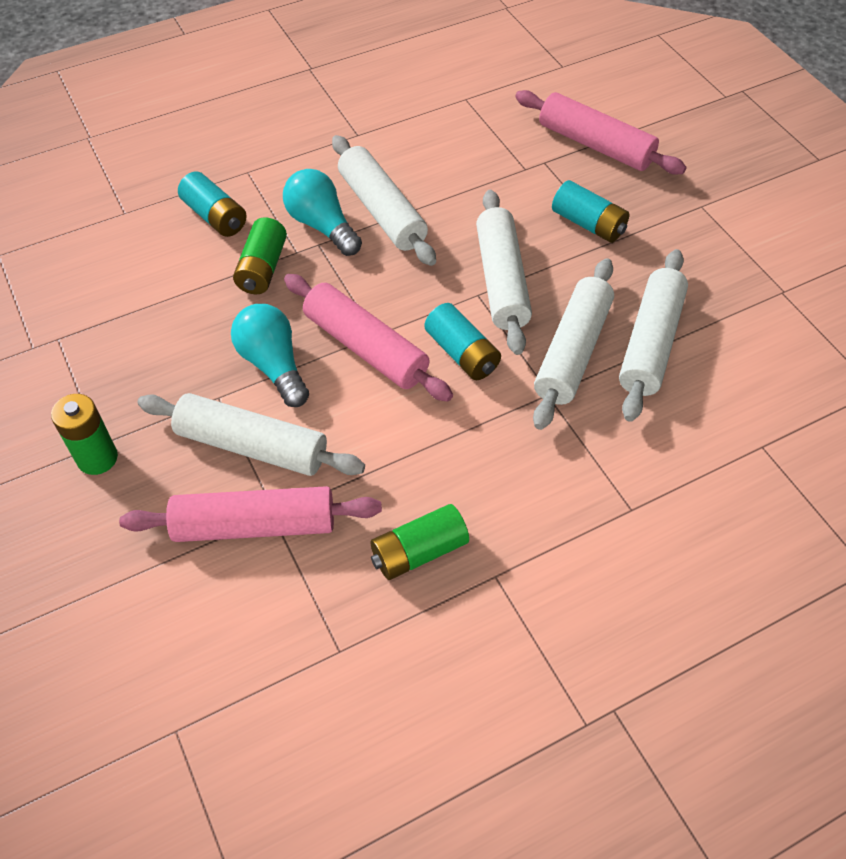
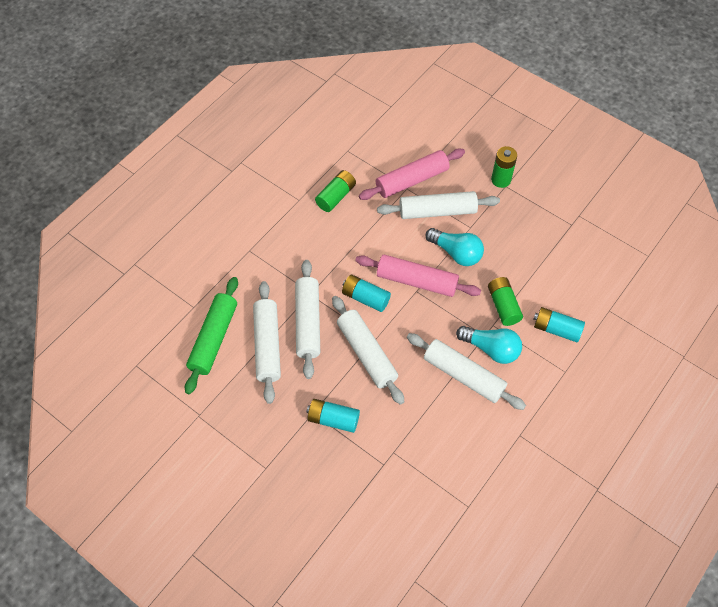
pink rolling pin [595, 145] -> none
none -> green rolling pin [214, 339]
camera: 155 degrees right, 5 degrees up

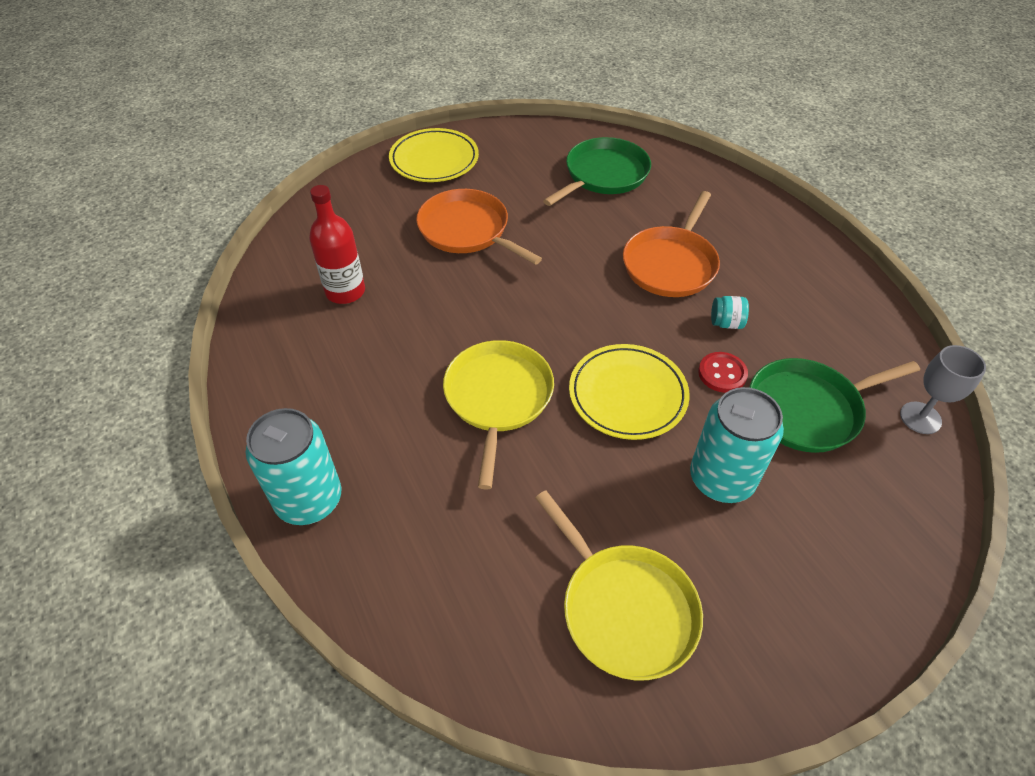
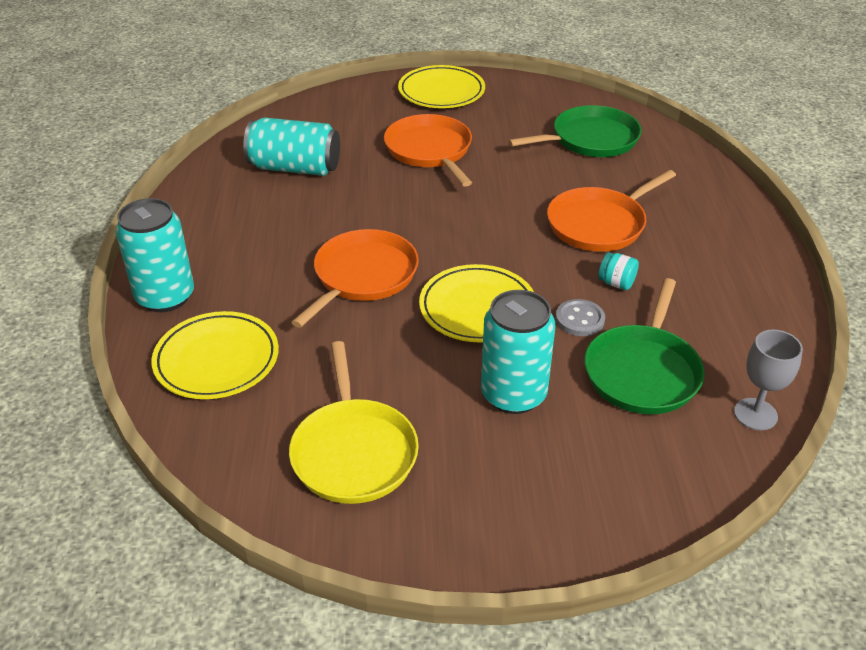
red bottle [345, 291] -> turquoise can [295, 168]
yellow pan [498, 398] -> orange pan [362, 276]
red button [722, 373] -> grey button [579, 319]
green pan [808, 409] -> green pan [643, 371], 75 degrees counterclockwise
none -> yellow plate [217, 360]
camera: 25 degrees right, 10 degrees down

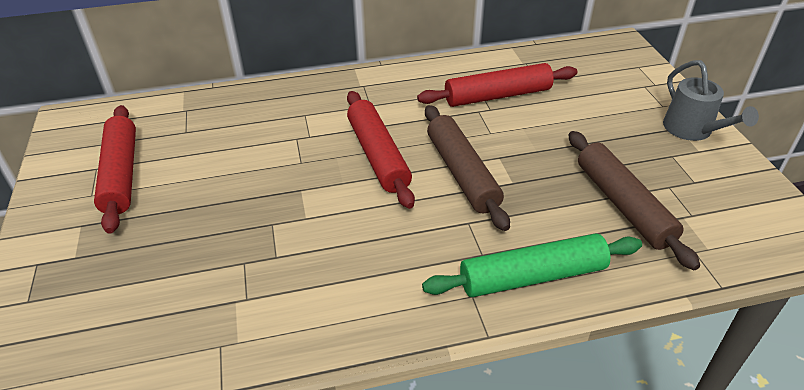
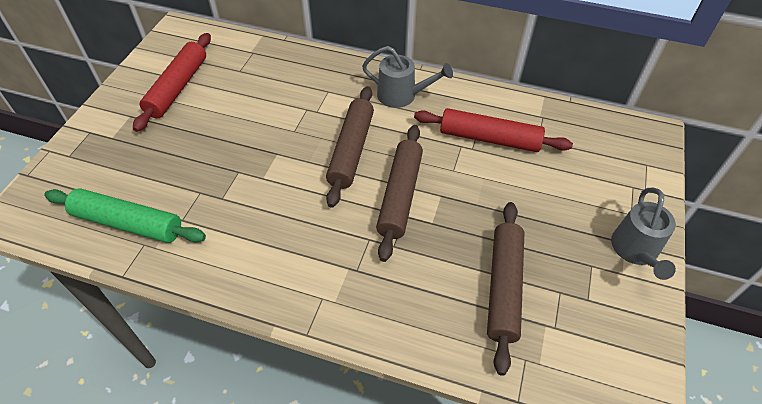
red rolling pin [377, 155] -> brown rolling pin [351, 150]
green rolling pin [532, 276] -> green rolling pin [128, 223], shifted
none -> grey watering can [402, 95]
camera: 30 degrees right, 10 degrees up

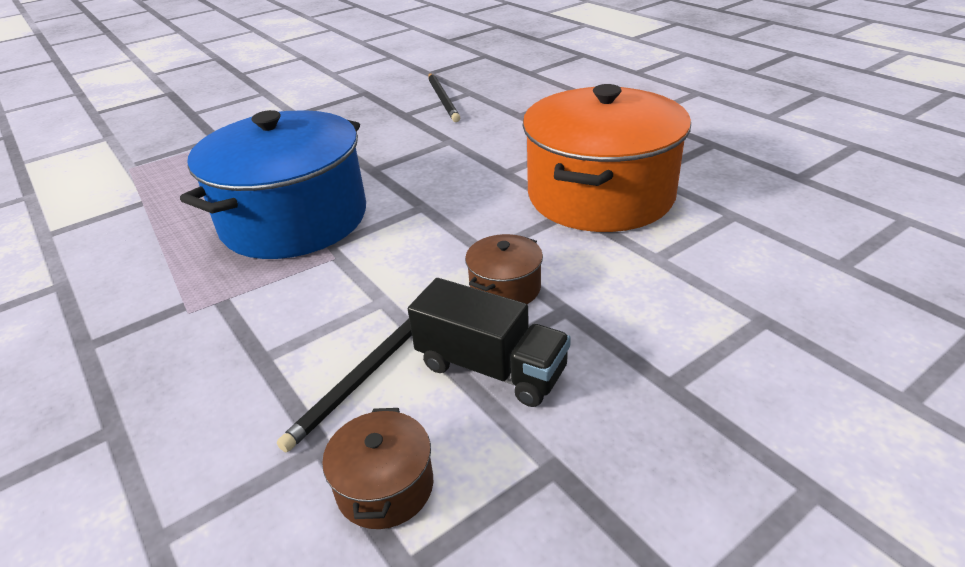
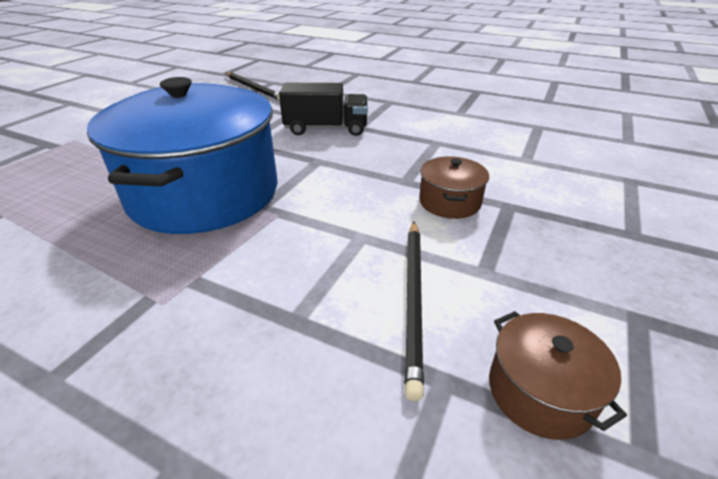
black truck [491, 368] -> black truck [326, 129], shifted
orange pot [600, 195] -> none
camera: 30 degrees left, 0 degrees up

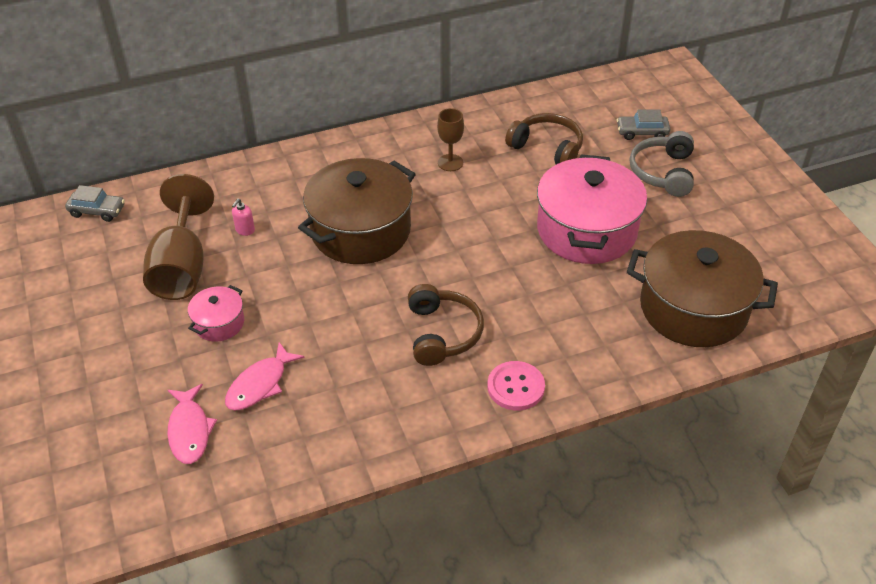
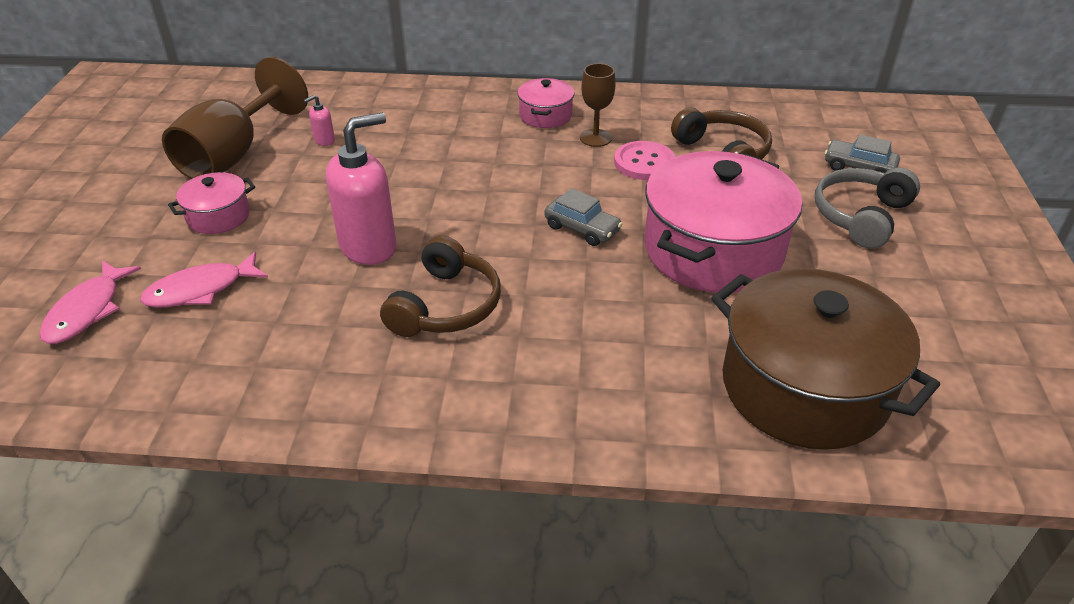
grey car [97, 211] -> grey car [582, 229], shifted
brown pot [360, 231] -> none
pink button [516, 387] -> pink button [644, 162], shifted
none -> pink soap dispenser [369, 247]
none -> pink pot [545, 115]
camera: 25 degrees right, 5 degrees down

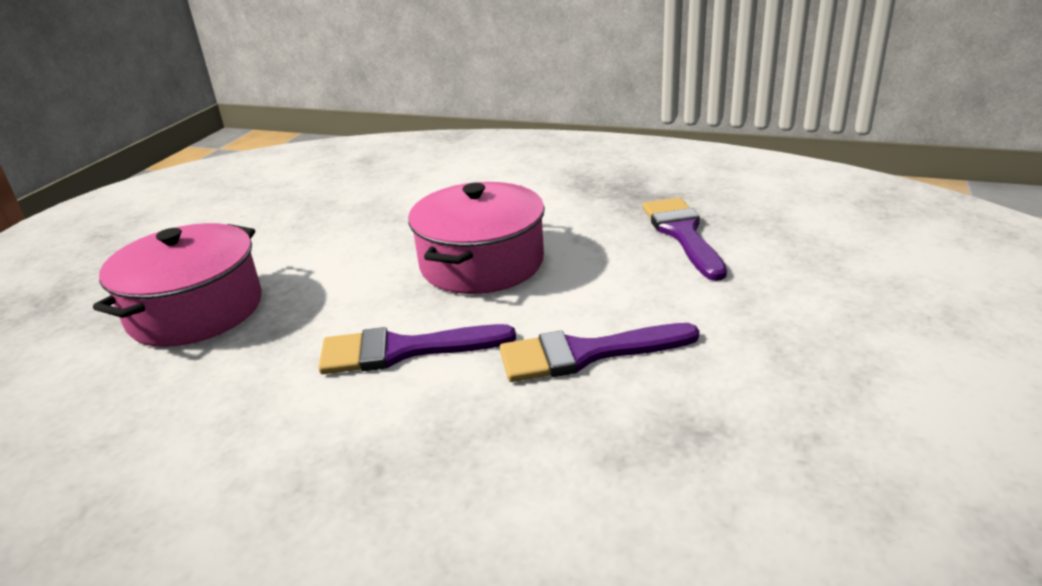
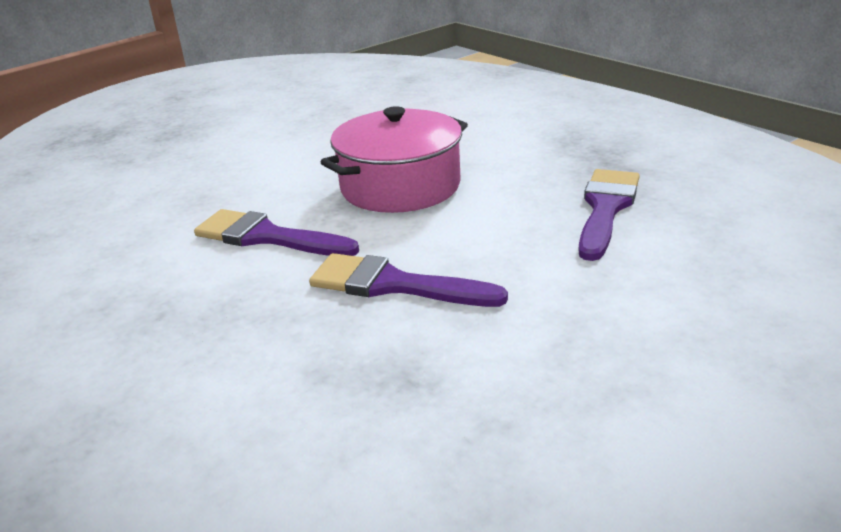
pink pot [196, 310] -> none
camera: 30 degrees right, 0 degrees up

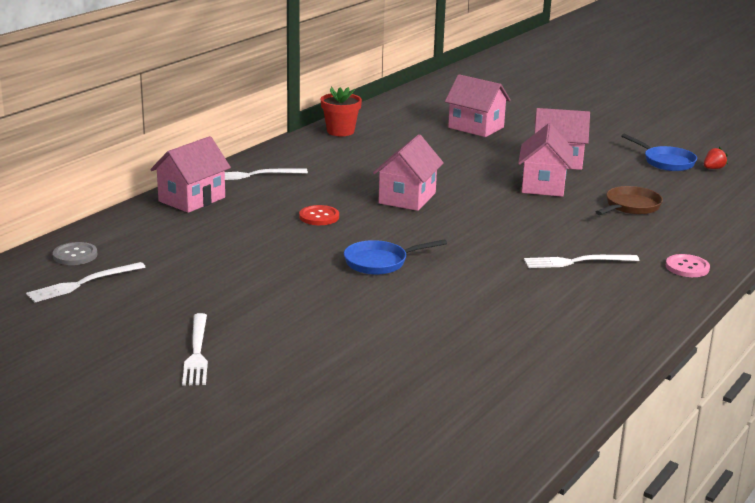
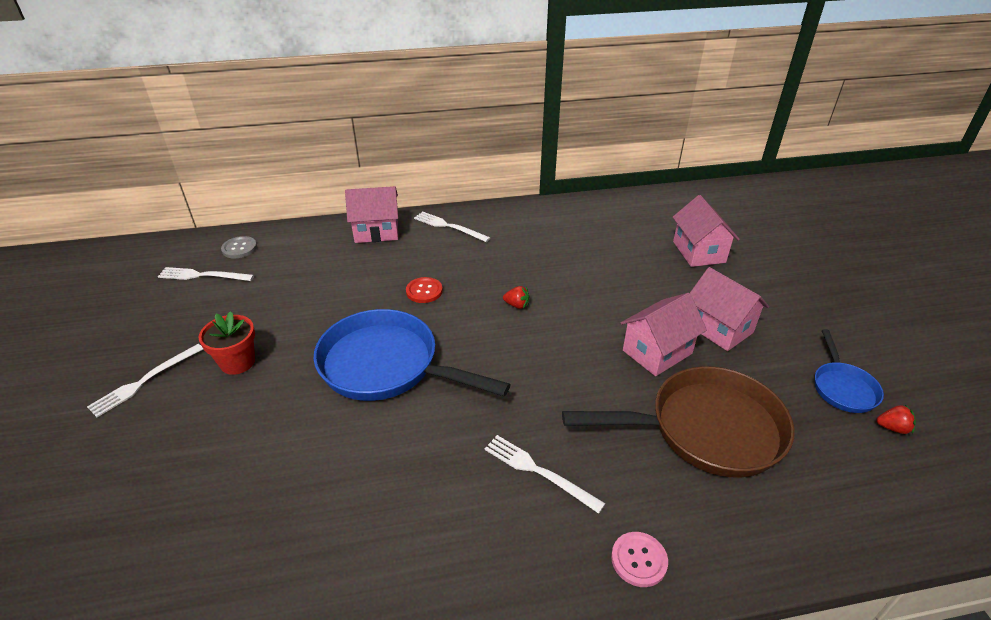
red flower pot [340, 131] -> red flower pot [237, 362], shifted
blue pan [380, 262] -> blue pan [386, 365], x1.97
pink house [407, 198] -> red strawberry [517, 305]
brown pan [630, 207] -> brown pan [706, 429], x1.97
camera: 45 degrees right, 15 degrees up

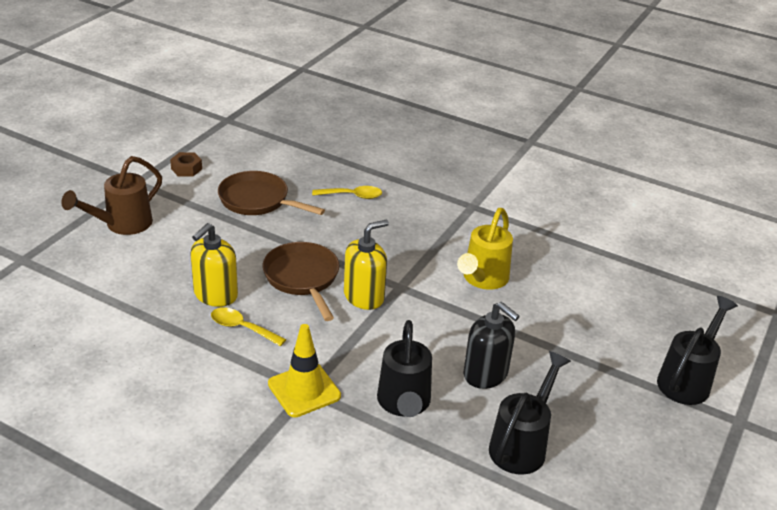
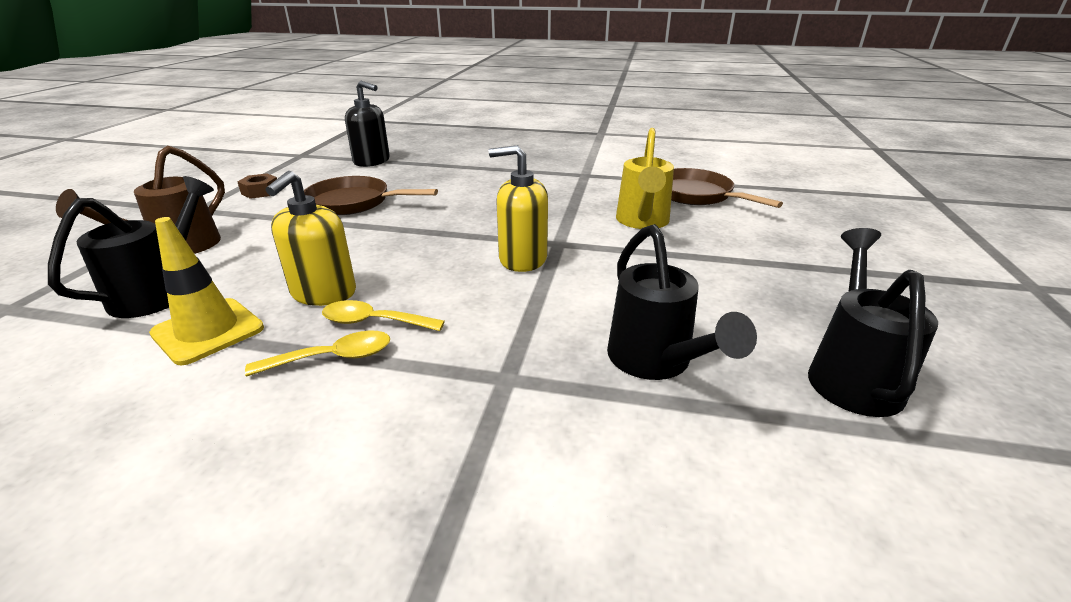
brown pan [302, 278] -> brown pan [696, 195], shifted
yellow traffic cone [304, 390] -> yellow traffic cone [208, 331], shifted
yellow spoon [352, 196] -> yellow spoon [333, 358], shifted
yellow soap dispenser [364, 296] -> yellow soap dispenser [522, 259], 120 degrees counterclockwise
black soap dispenser [486, 374] -> black soap dispenser [372, 161], shifted
black watering can [687, 379] -> black watering can [160, 291], shifted
camera: 15 degrees left, 5 degrees down

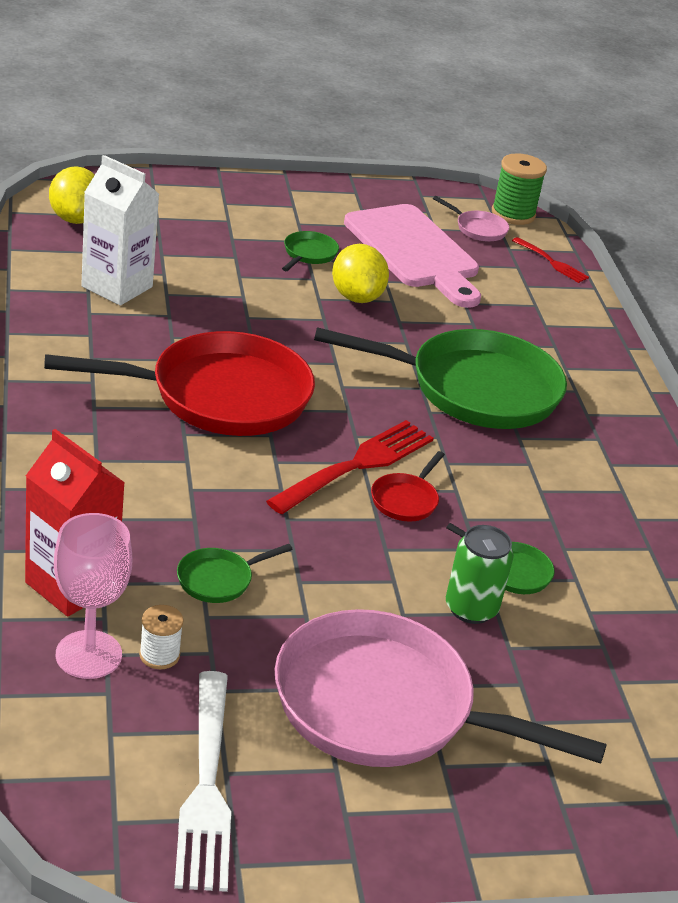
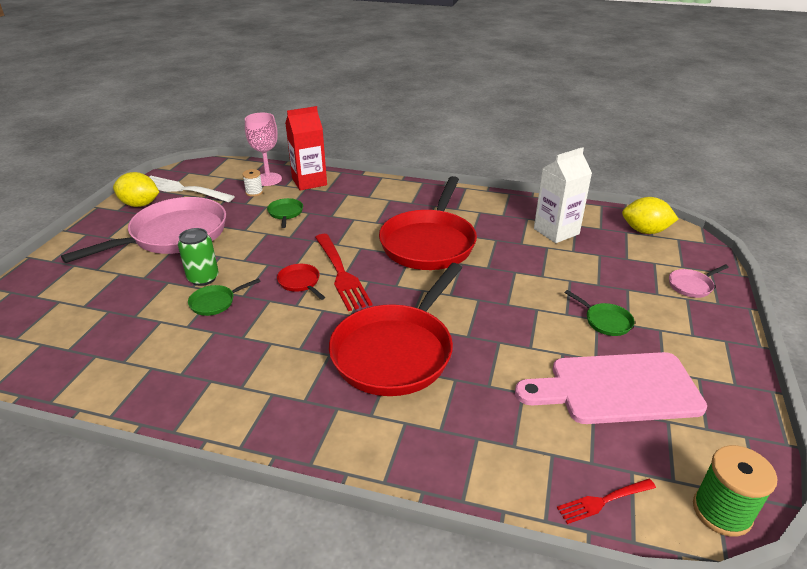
green pan [473, 389] -> red pan [396, 351]
yellow lemon [356, 297] -> yellow lemon [140, 204], shifted
pink pan [478, 229] -> pink pan [692, 285], shifted
camera: 120 degrees right, 0 degrees up

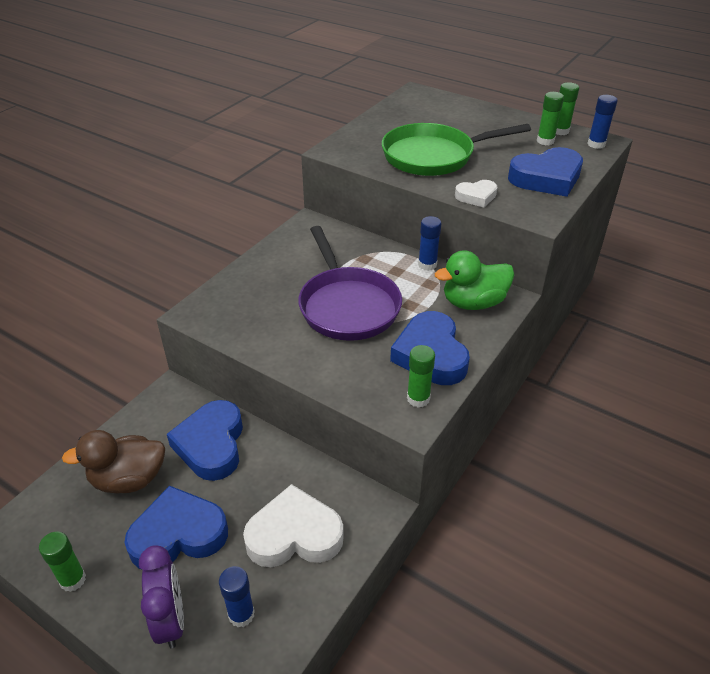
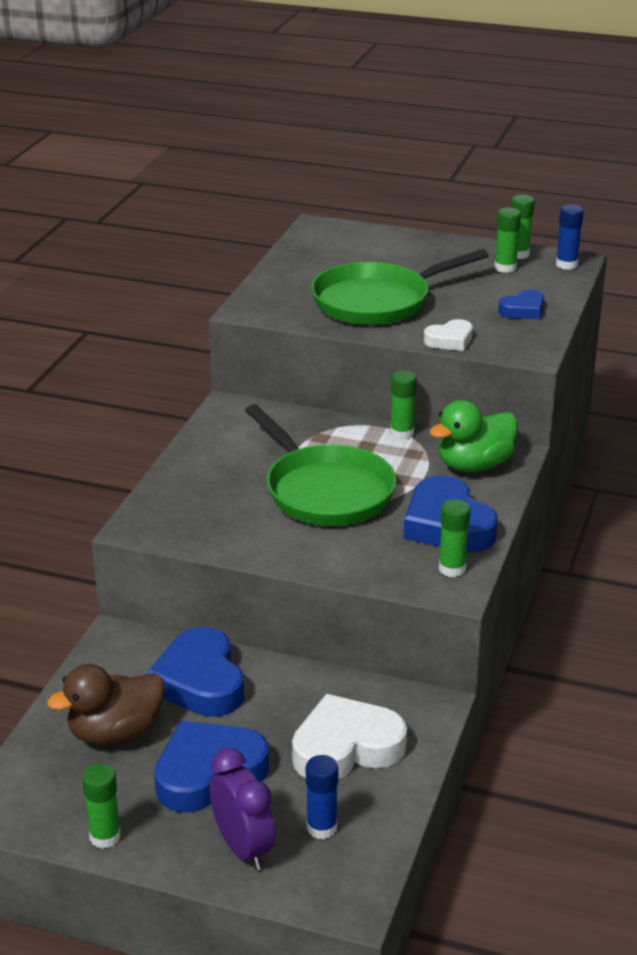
purple pan [347, 306] -> green pan [325, 491]
blue glue stick [427, 265] -> green glue stick [401, 433]
blue heart [546, 178] -> blue heart [523, 310], x0.54
camera: 15 degrees left, 10 degrees down

